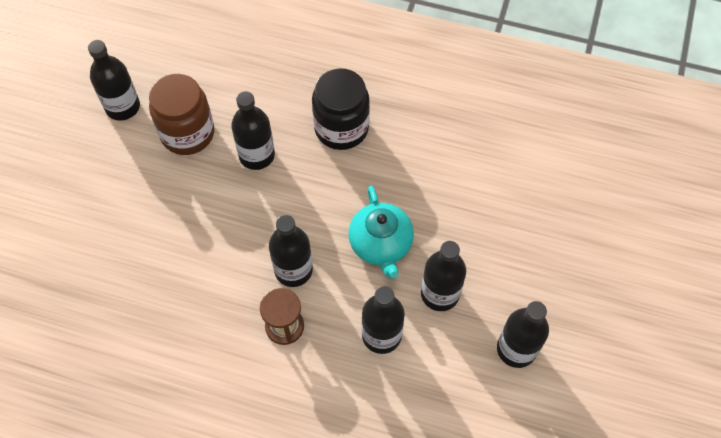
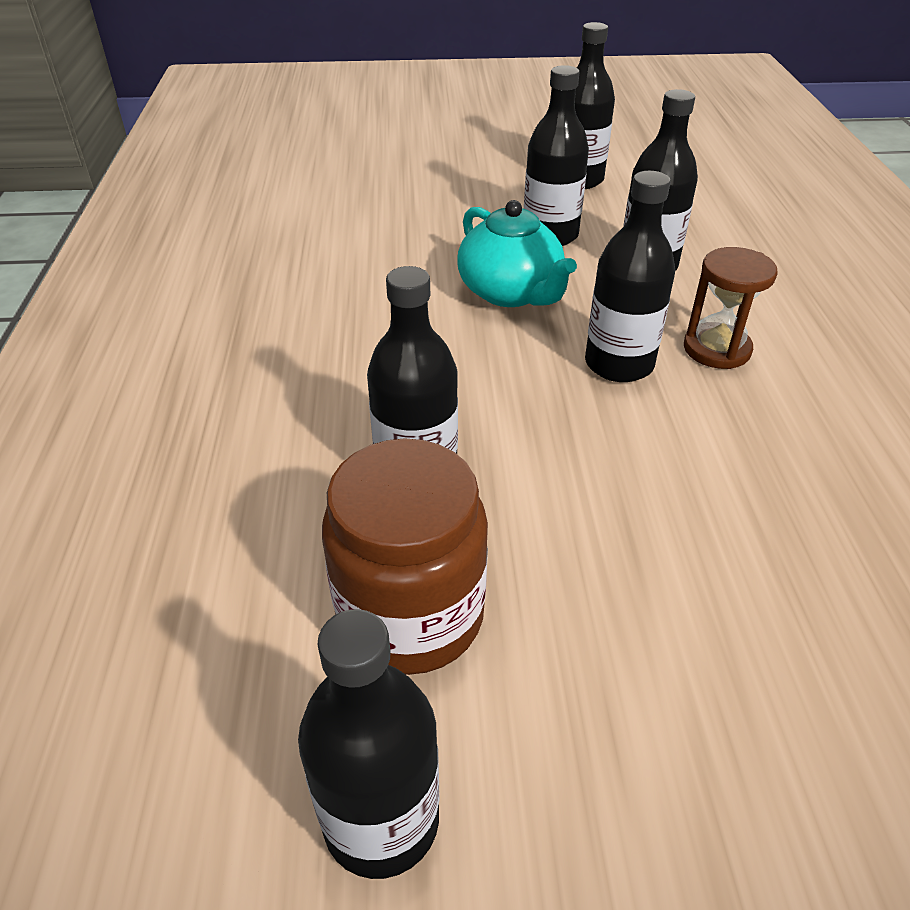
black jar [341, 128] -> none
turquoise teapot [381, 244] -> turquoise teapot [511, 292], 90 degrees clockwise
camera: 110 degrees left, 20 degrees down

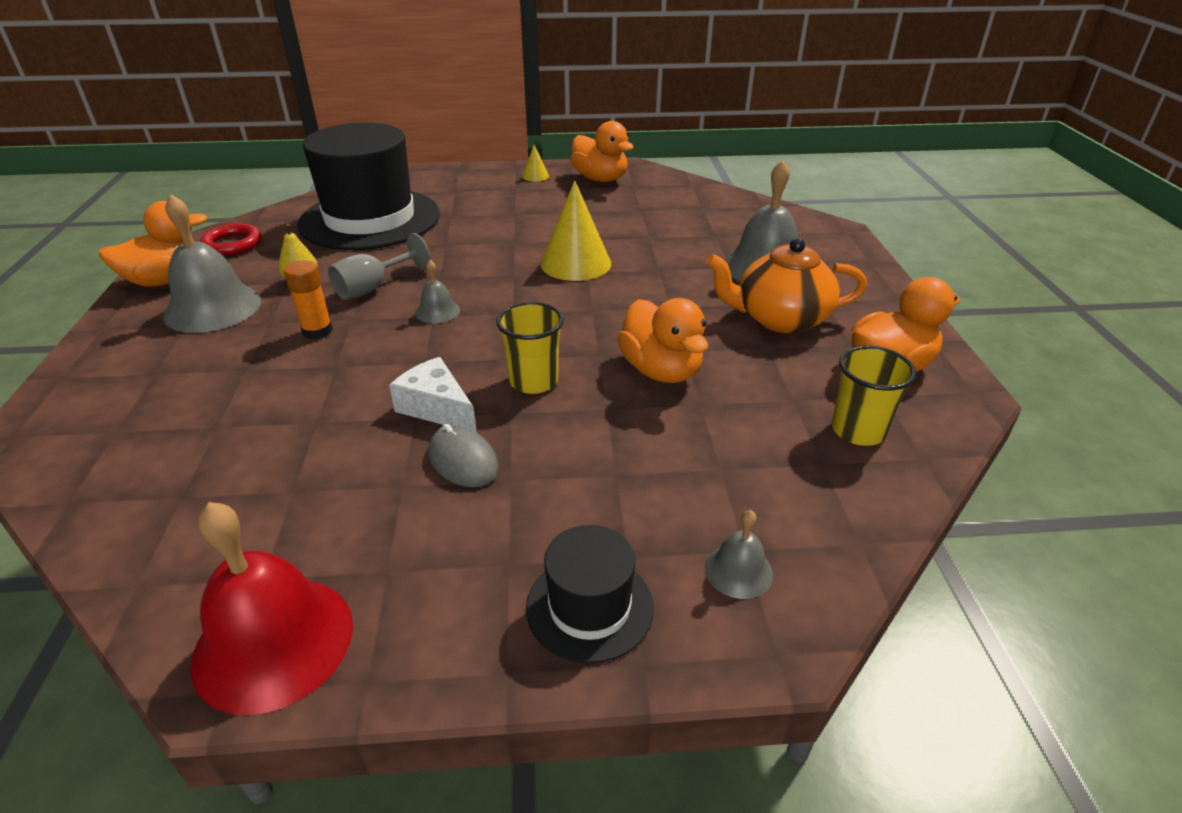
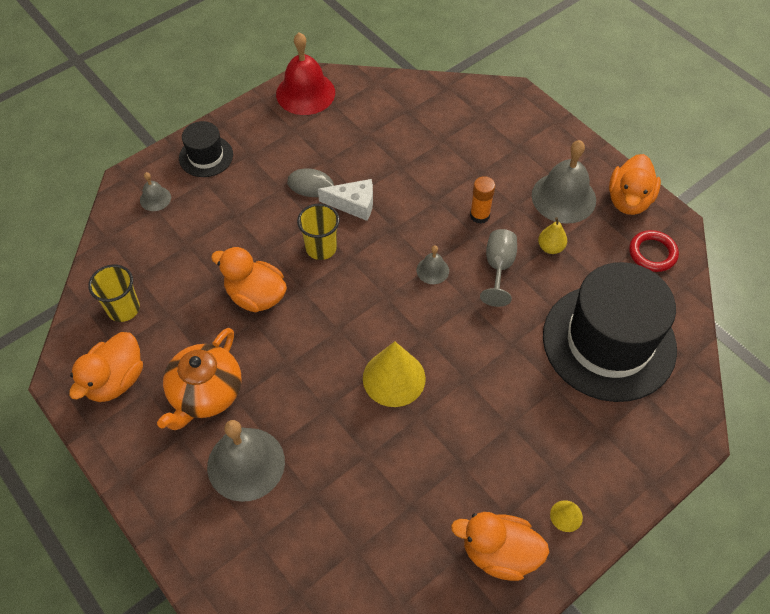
orange teapot [780, 319] -> orange teapot [205, 393], 150 degrees clockwise
camera: 145 degrees right, 20 degrees up

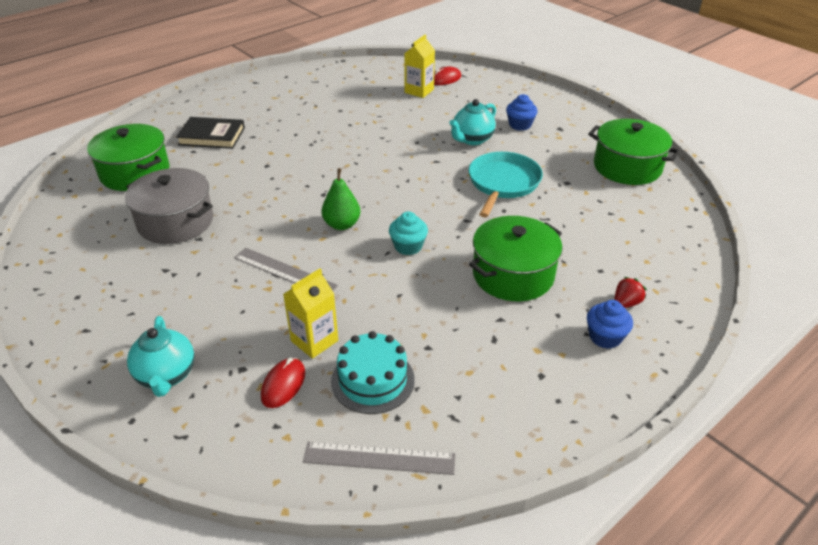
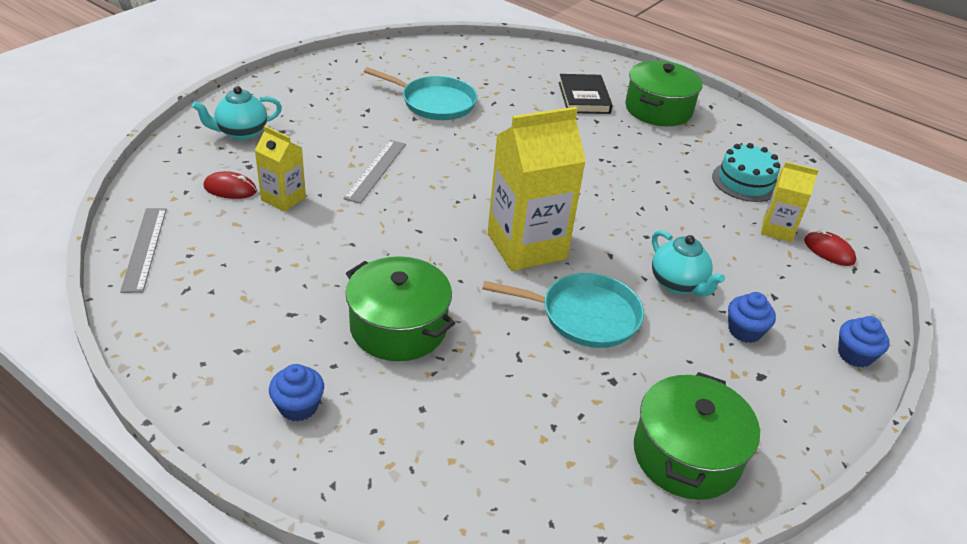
green pot [135, 173] -> green pot [658, 109], shifted
grey pot [175, 222] -> turquoise pan [435, 103]
green pear [342, 224] -> none
turquoise cake [372, 380] -> turquoise cake [745, 182], shifted
turquoise cupcake [408, 246] -> none
turquoise teapot [472, 139] -> turquoise teapot [678, 284], 150 degrees counterclockwise
red strawberry [625, 303] -> none
none -> yellow carton [526, 246]
none -> blue cupcake [854, 355]
camera: 75 degrees right, 0 degrees up

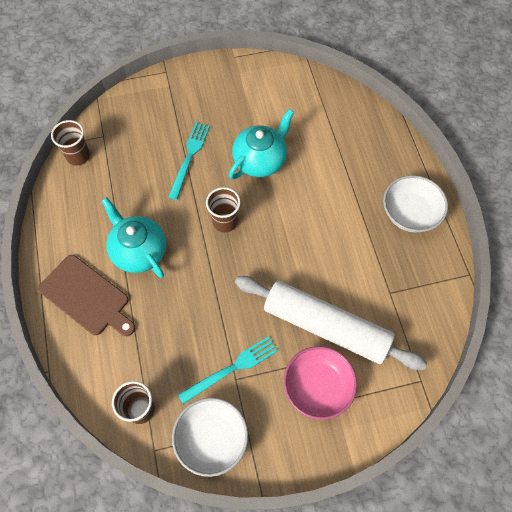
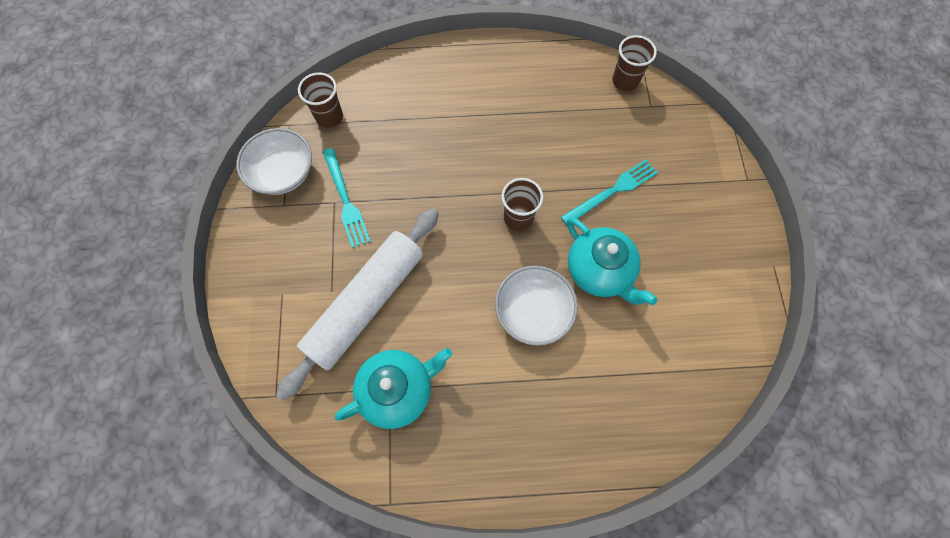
brown cutting board [87, 297] -> none
turquoise teapot [139, 251] -> turquoise teapot [398, 390], shifted
turquoise fork [189, 157] -> turquoise fork [612, 191], 60 degrees counterclockwise
pink bowl [318, 387] -> none
white bowl [410, 213] -> white bowl [533, 311], shifted
camera: 100 degrees right, 5 degrees up

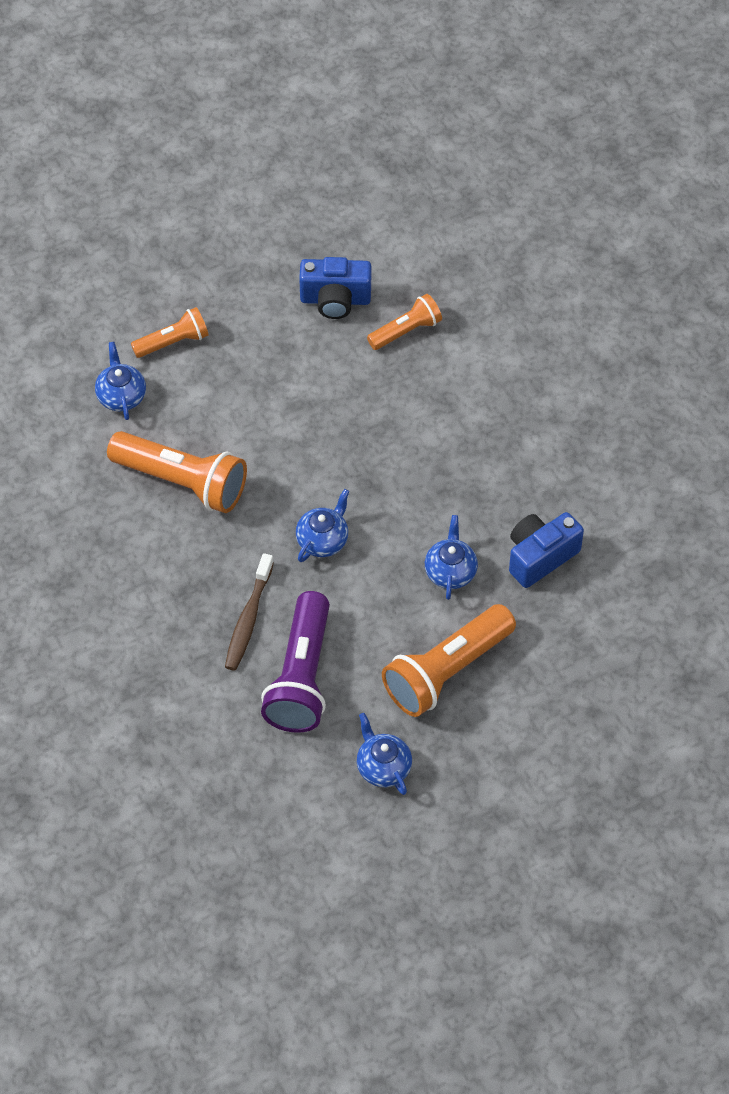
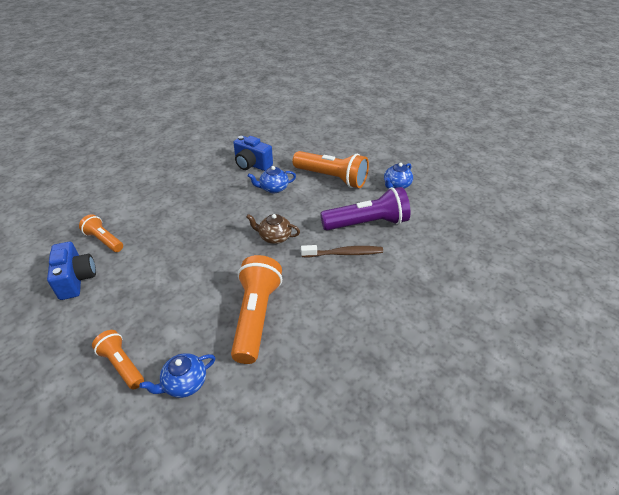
blue teapot [323, 540] -> brown teapot [274, 237]
camera: 110 degrees left, 15 degrees down

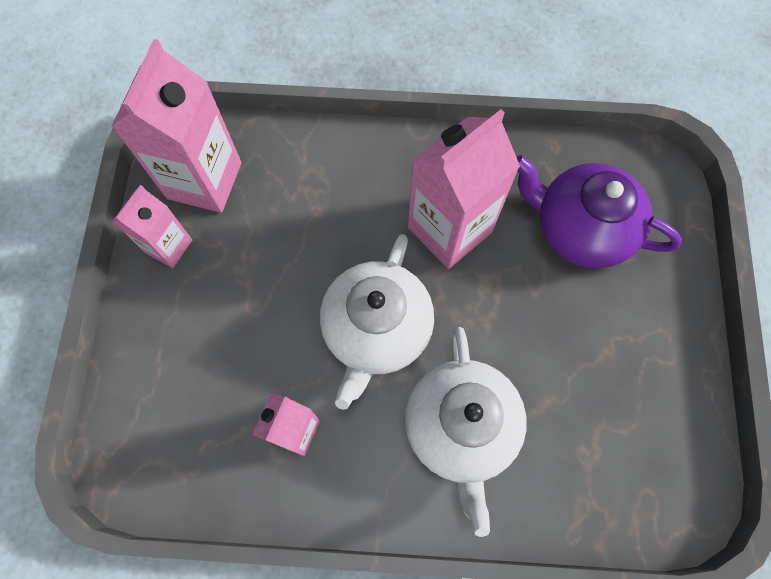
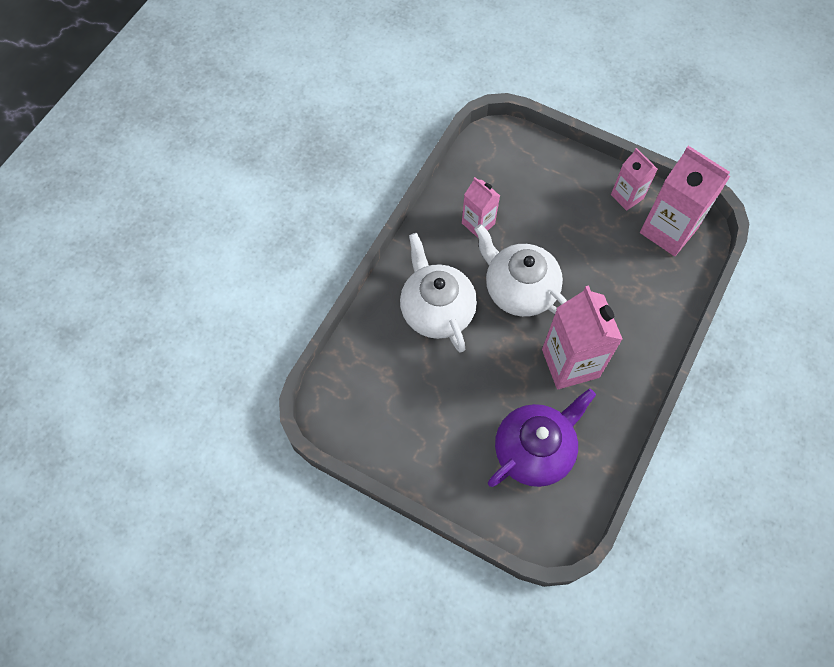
white teapot [460, 428] -> white teapot [436, 310], 45 degrees clockwise
camera: 115 degrees right, 5 degrees down

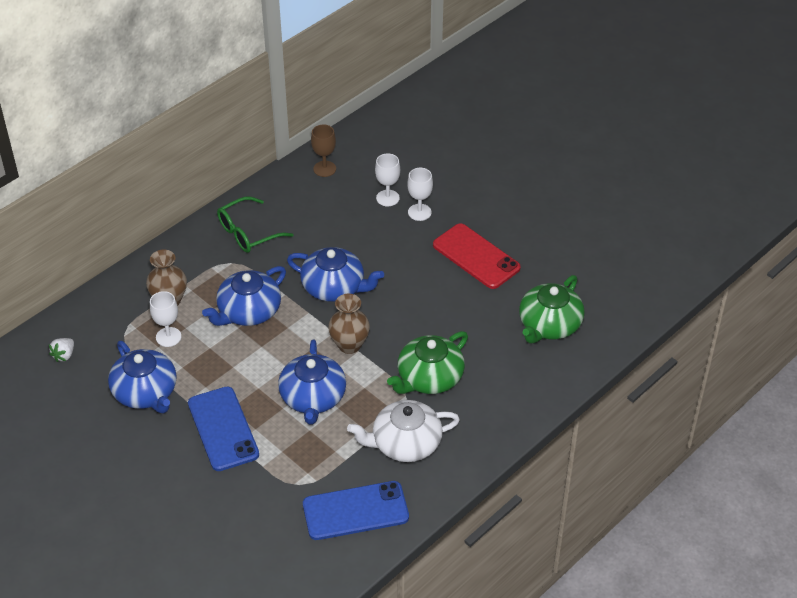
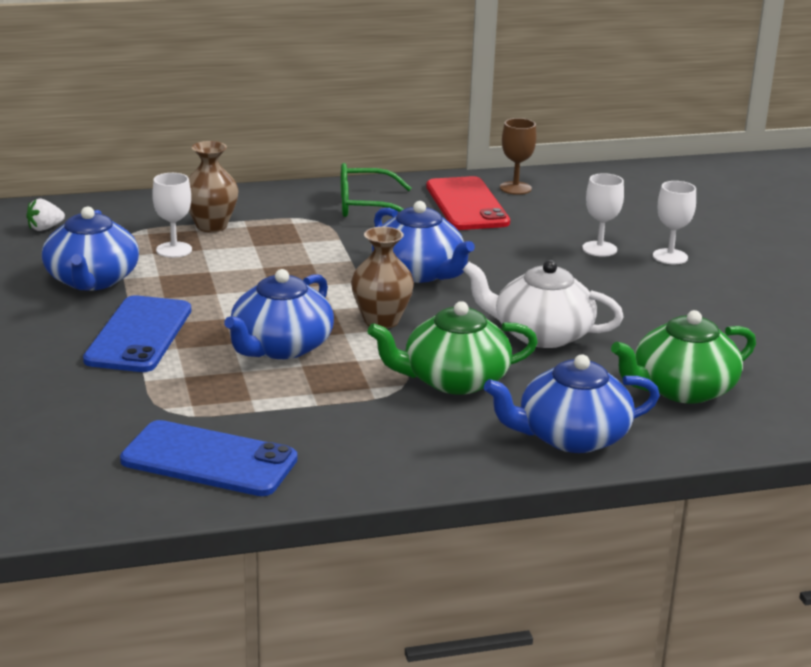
blue teapot [248, 311] -> blue teapot [571, 437], shifted
white teapot [405, 443] -> white teapot [540, 334], shifted
white goblet [387, 198] -> white goblet [670, 257], shifted
red phone [476, 256] -> red phone [467, 204], shifted
camera: 30 degrees right, 20 degrees down

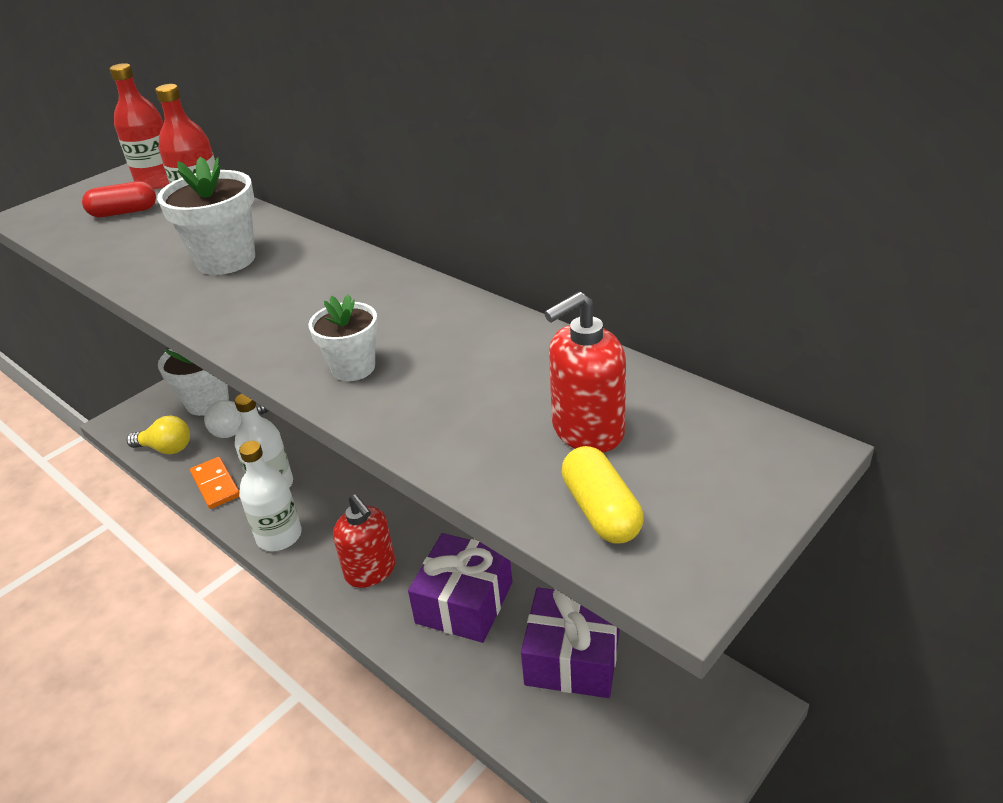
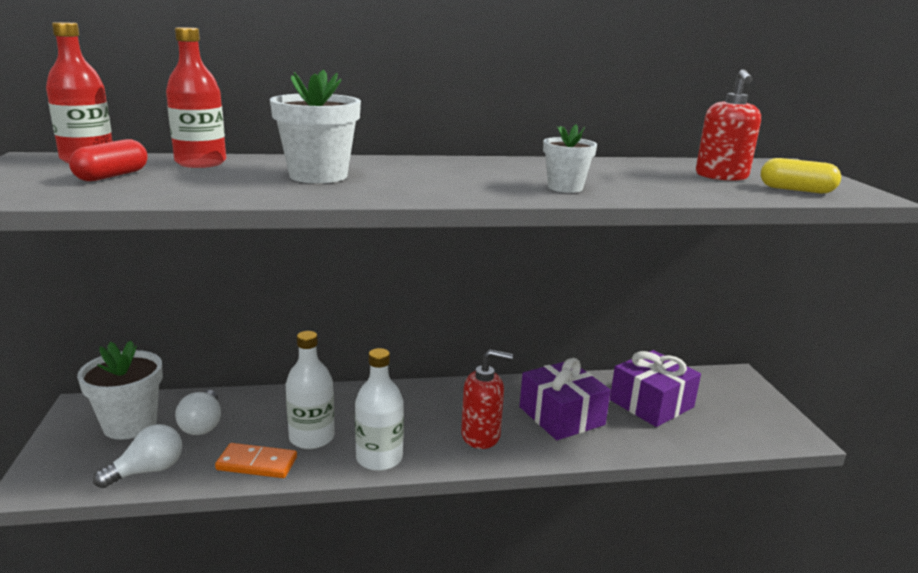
yellow light bulb [166, 448] -> white light bulb [147, 471]
camera: 55 degrees left, 15 degrees down

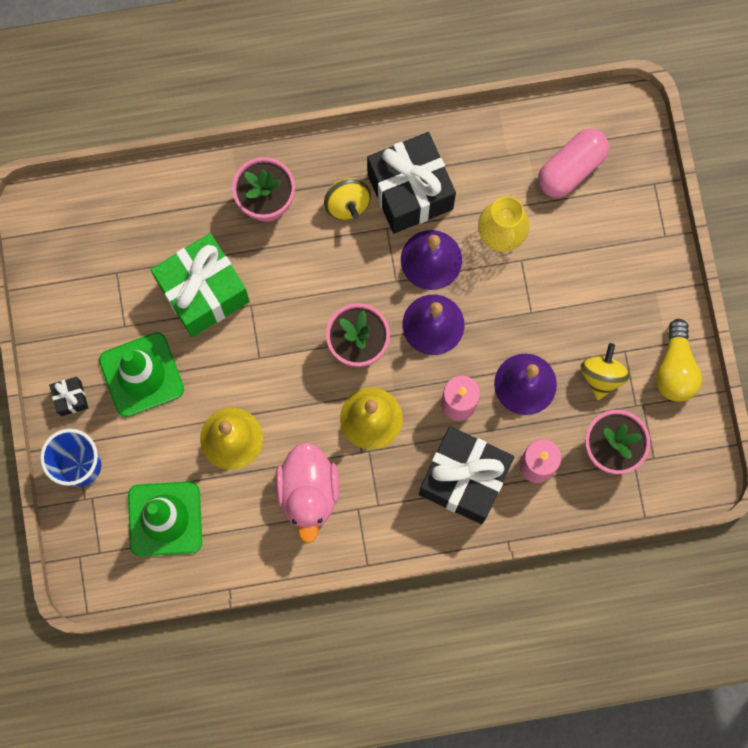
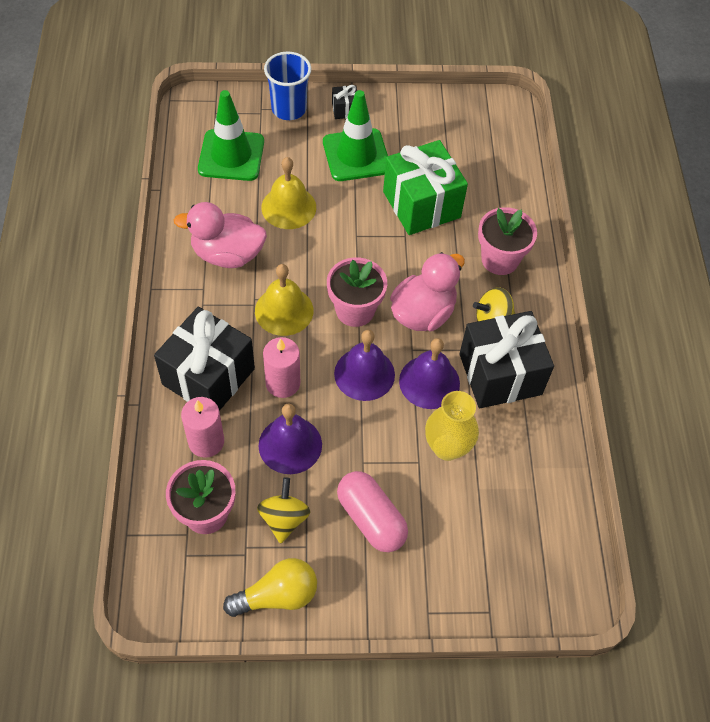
pink capsule [571, 168] -> pink capsule [371, 519], shifted
yellow spinning top [602, 376] -> yellow spinning top [284, 519], 105 degrees counterclockwise
yellow light bulb [675, 369] -> yellow light bulb [277, 595], 150 degrees clockwise
none -> pink duck [423, 313]
camera: 95 degrees right, 20 degrees down

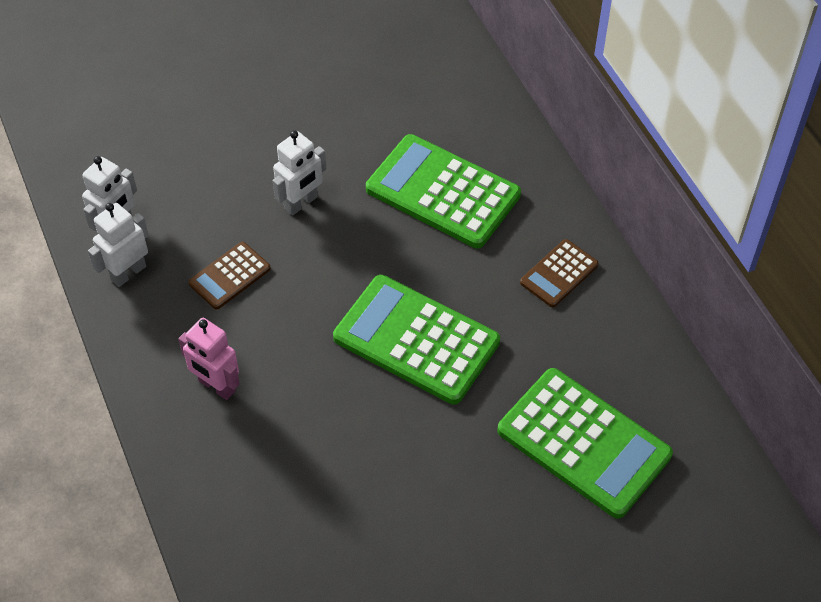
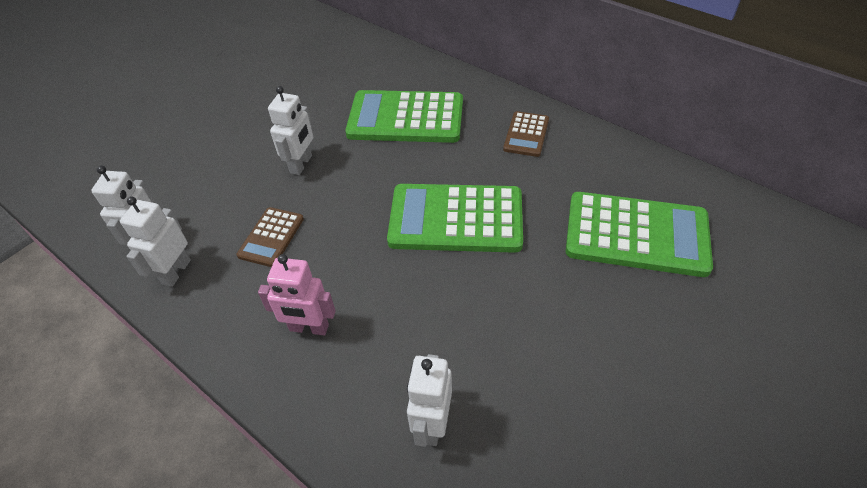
none -> white robot [432, 424]
camera: 25 degrees left, 5 degrees down

